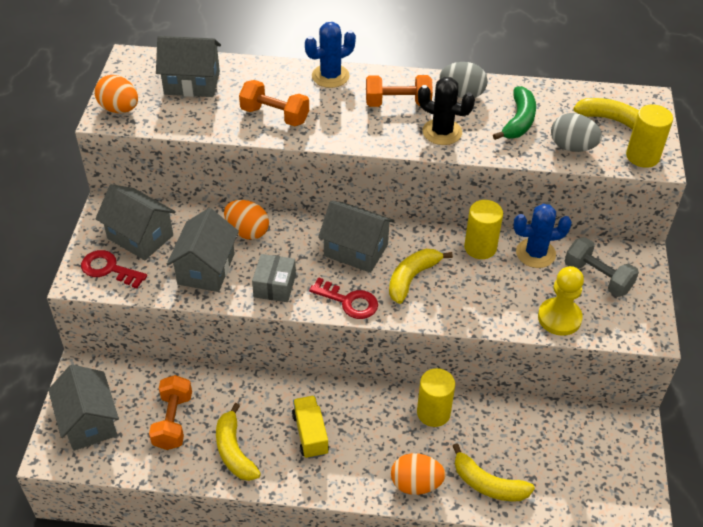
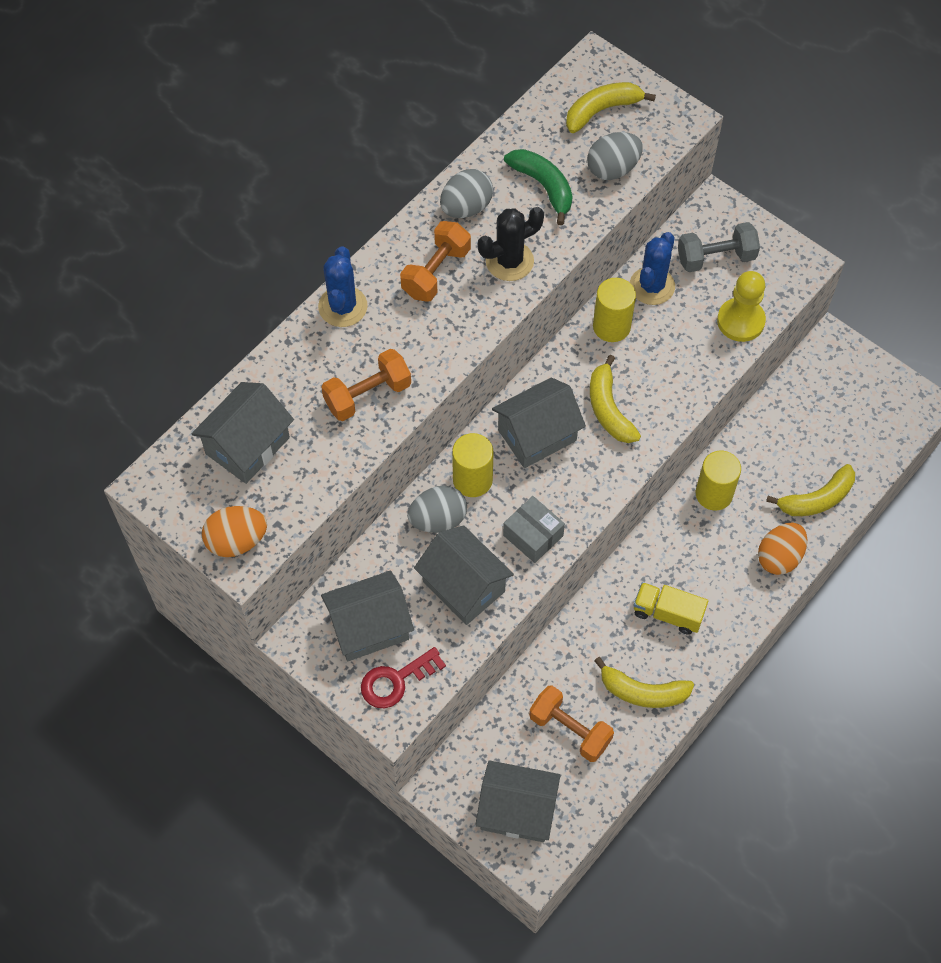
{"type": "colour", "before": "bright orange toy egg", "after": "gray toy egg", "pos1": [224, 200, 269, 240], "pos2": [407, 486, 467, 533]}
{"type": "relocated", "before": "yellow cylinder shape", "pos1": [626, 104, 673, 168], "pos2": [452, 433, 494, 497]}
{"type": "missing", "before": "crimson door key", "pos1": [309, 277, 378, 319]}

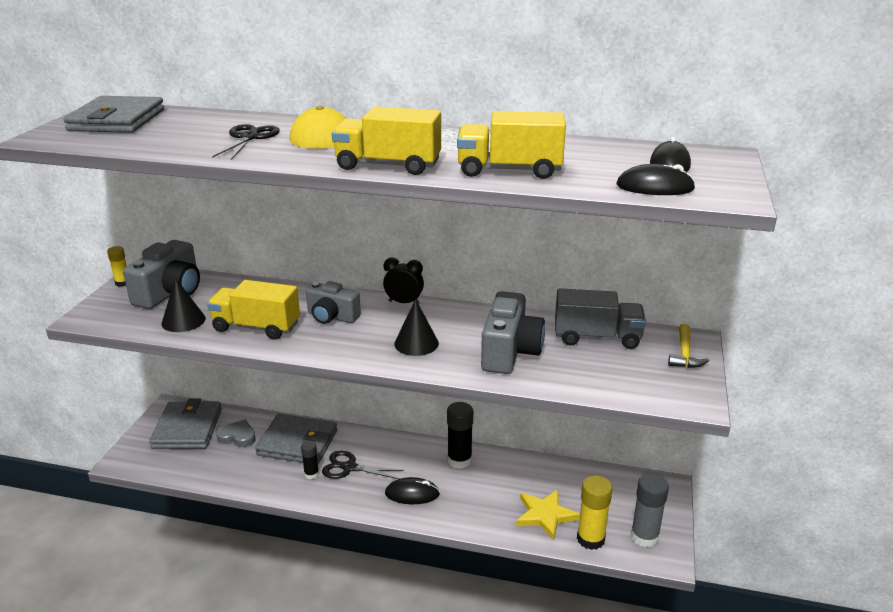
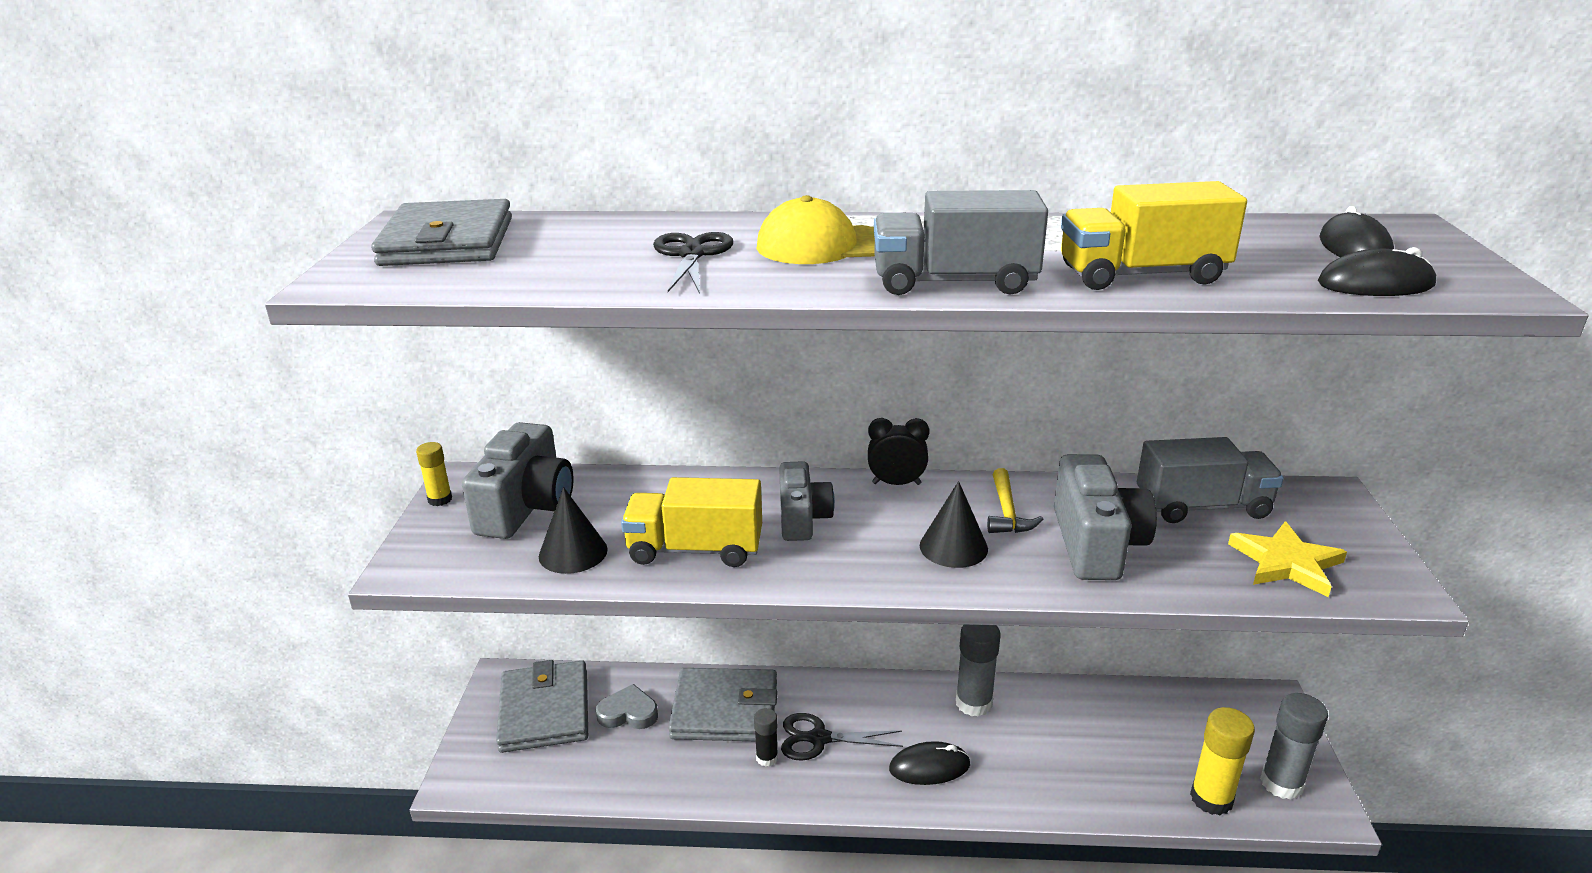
{"type": "spun", "before": "gray compact camera", "pos1": [306, 281, 361, 324], "pos2": [779, 461, 835, 541], "turn": -105}
{"type": "colour", "before": "yellow lorry", "after": "gray lorry", "pos1": [332, 106, 441, 175], "pos2": [874, 190, 1048, 295]}
{"type": "colour", "before": "jet-black glue", "after": "gray glue", "pos1": [447, 402, 473, 469], "pos2": [956, 625, 1001, 717]}
{"type": "relocated", "before": "yellow carpenter's hammer", "pos1": [668, 324, 709, 368], "pos2": [987, 468, 1043, 533]}
{"type": "relocated", "before": "yellow star", "pos1": [516, 489, 580, 541], "pos2": [1228, 521, 1347, 597]}

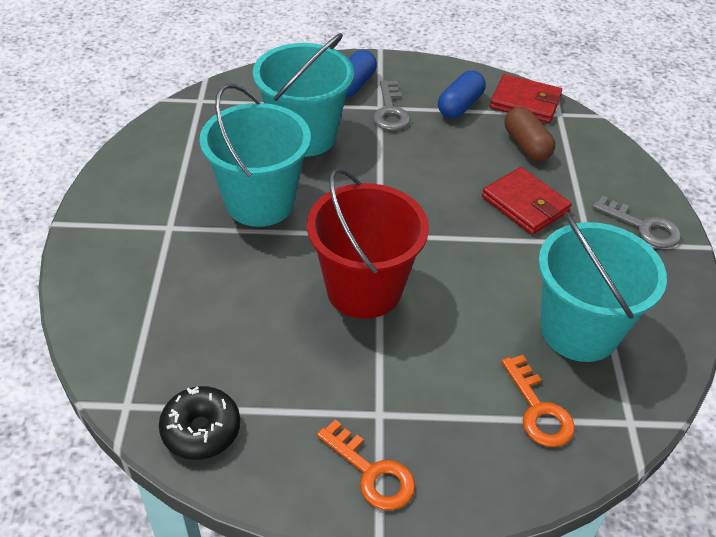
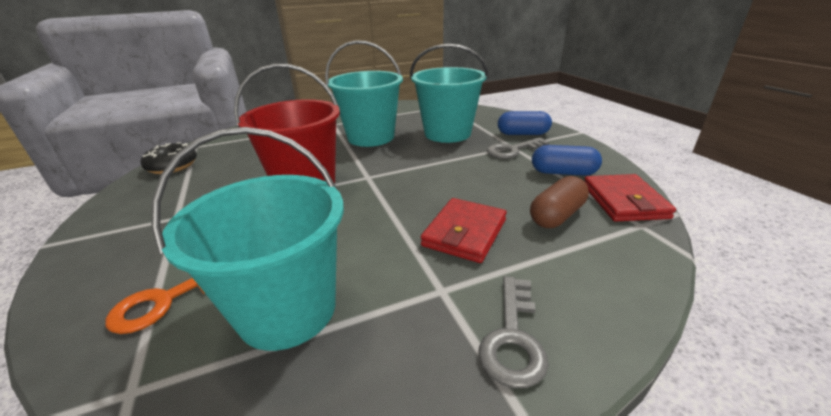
{"type": "missing", "before": "bright orange door key", "pos1": [317, 419, 415, 510]}

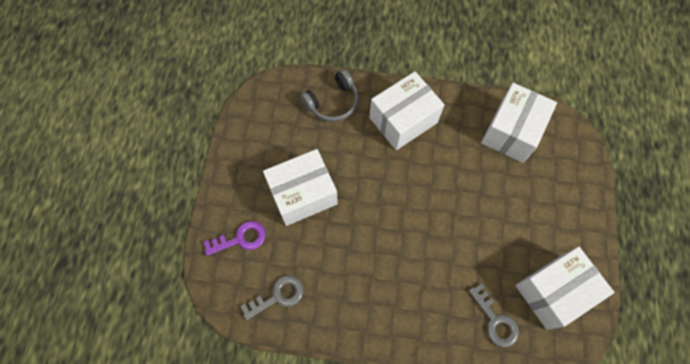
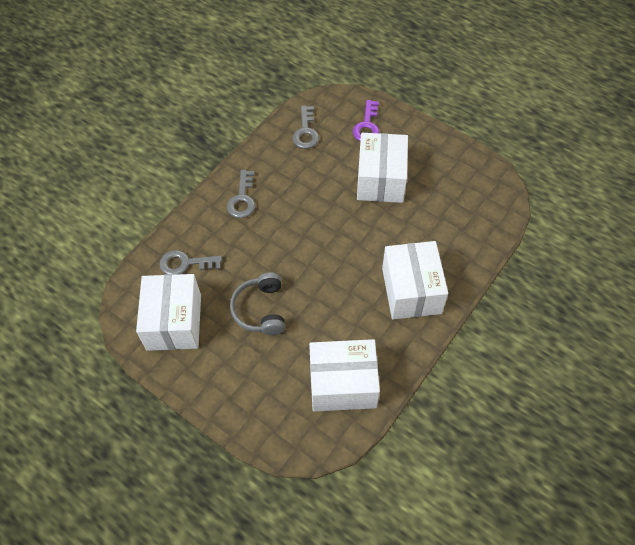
{"type": "appeared", "after": "gray door key", "pos2": [227, 170, 255, 218]}
{"type": "relocated", "before": "gray headset", "pos1": [300, 69, 359, 122], "pos2": [230, 272, 285, 335]}
{"type": "spun", "before": "pure white package", "pos1": [481, 83, 557, 163], "pos2": [309, 339, 380, 411], "turn": -60}

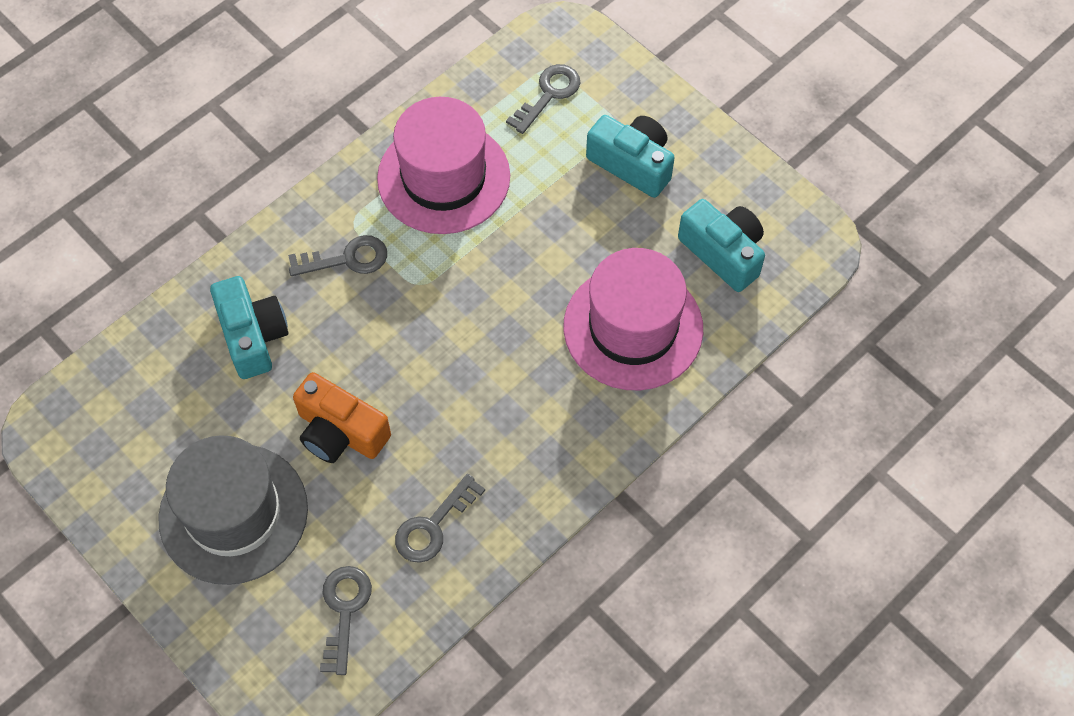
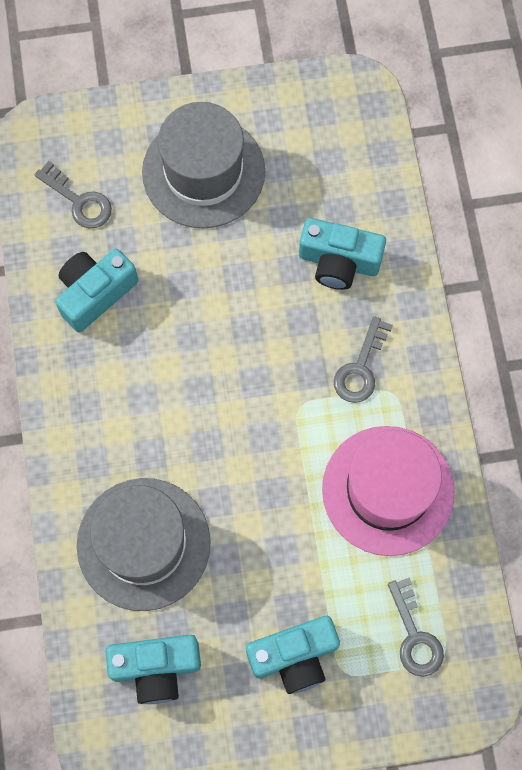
{"type": "exchanged", "before": "gray door key", "after": "teal compact camera", "pos1": [395, 474, 485, 563], "pos2": [55, 249, 138, 332]}
{"type": "colour", "before": "rosy hat", "after": "gray hat", "pos1": [563, 248, 703, 390], "pos2": [77, 478, 211, 611]}
{"type": "missing", "before": "bright orange compact camera", "pos1": [293, 372, 391, 463]}

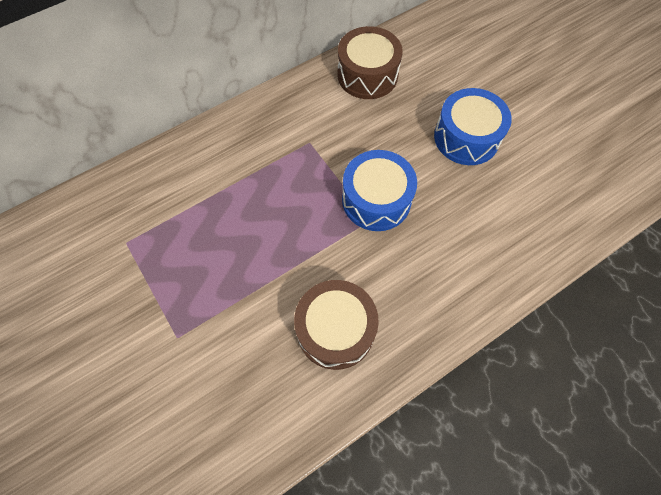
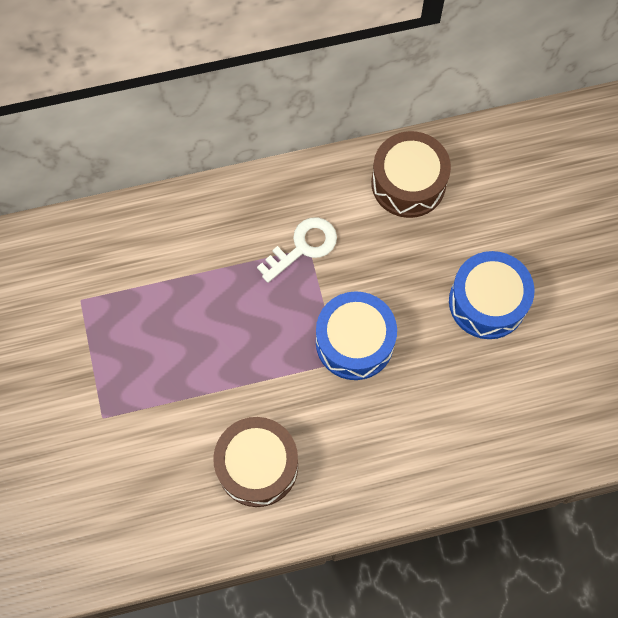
{"type": "appeared", "after": "pure white door key", "pos2": [257, 217, 337, 283]}

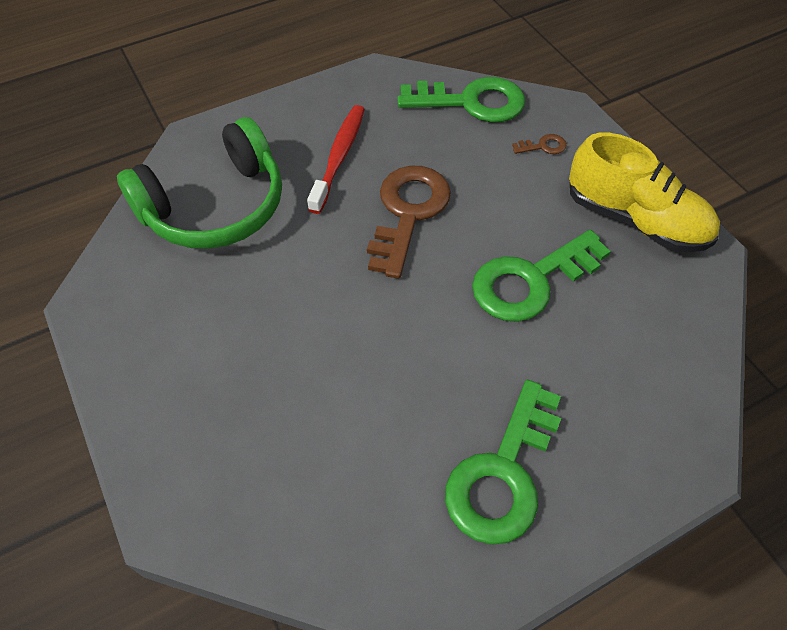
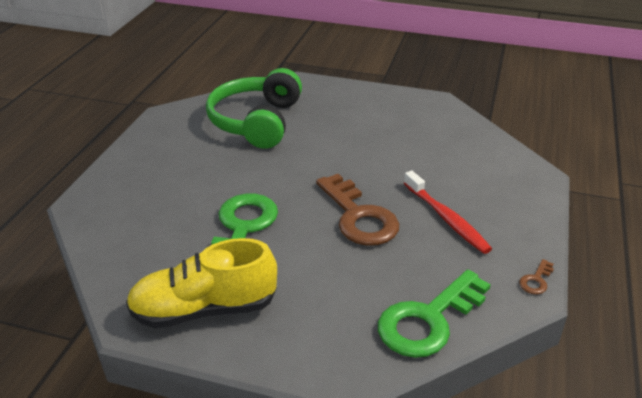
{"type": "relocated", "before": "emerald headset", "pos1": [117, 117, 282, 249], "pos2": [206, 68, 302, 149]}
{"type": "relocated", "before": "brown door key", "pos1": [512, 134, 566, 154], "pos2": [519, 259, 554, 294]}
{"type": "missing", "before": "emerald door key", "pos1": [445, 380, 561, 545]}

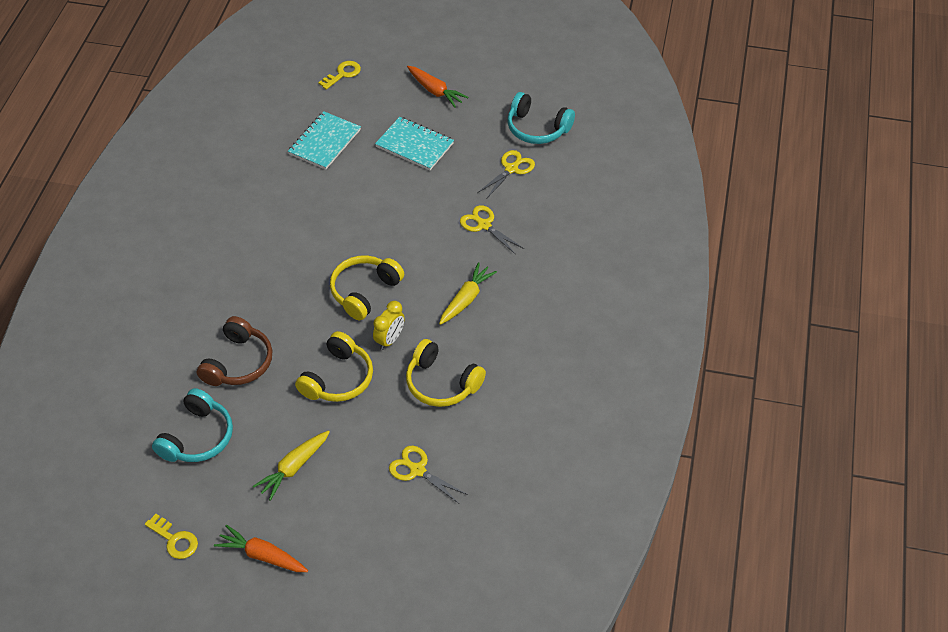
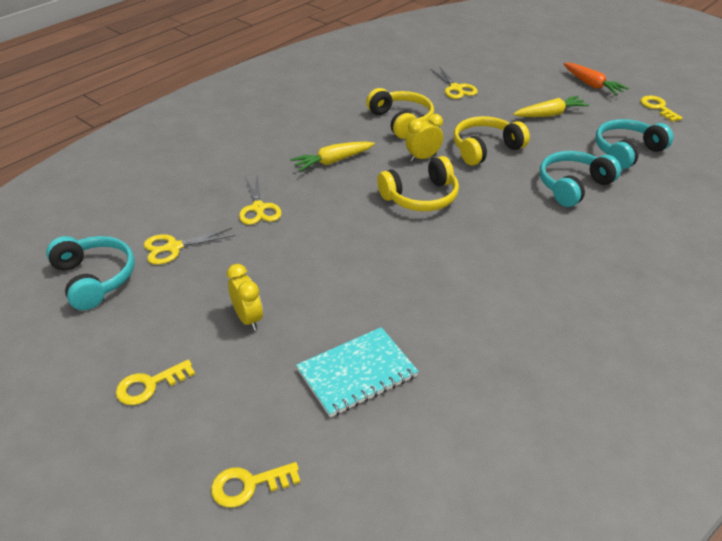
{"type": "exchanged", "before": "bright orange root vegetable", "after": "yellow door key", "pos1": [407, 66, 468, 108], "pos2": [116, 360, 195, 405]}
{"type": "exchanged", "before": "teal exercise book", "after": "yellow alarm clock", "pos1": [375, 117, 454, 170], "pos2": [227, 264, 263, 331]}
{"type": "colour", "before": "brown headset", "after": "teal headset", "pos1": [197, 316, 273, 386], "pos2": [539, 151, 621, 207]}

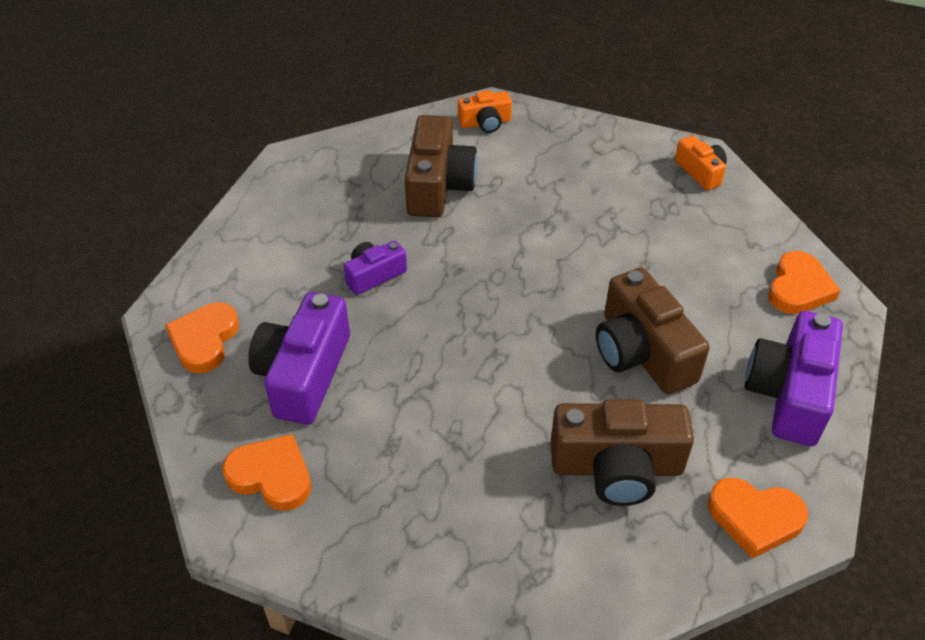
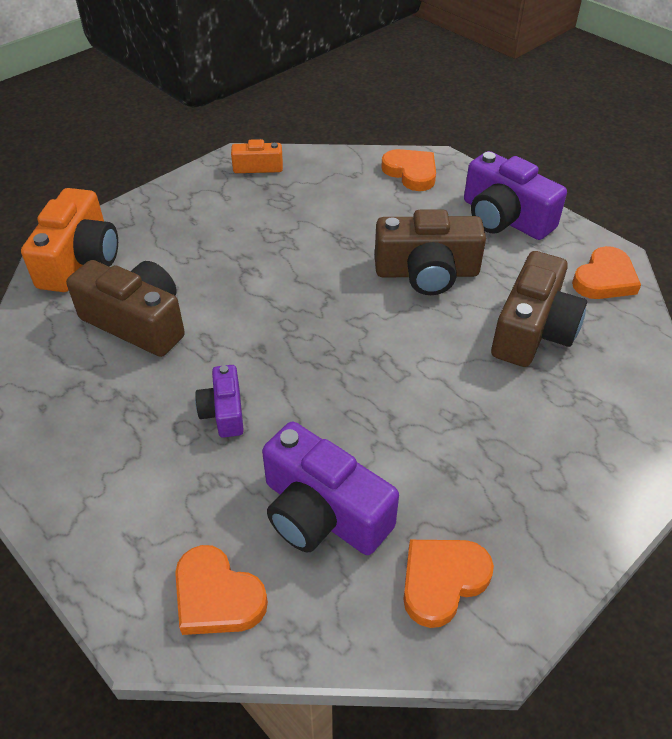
{"type": "size", "before": "bright orange compact camera", "pos1": [458, 90, 512, 133], "pos2": [21, 188, 118, 292], "scale": 1.81}

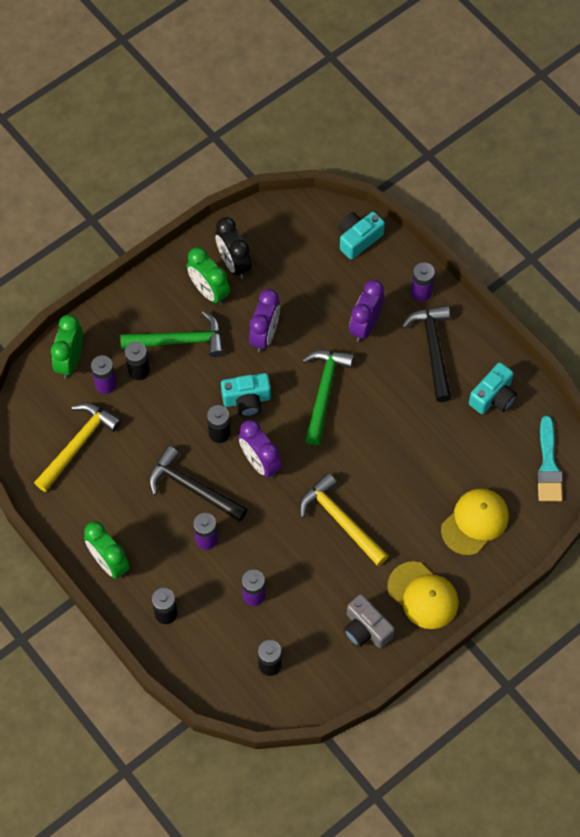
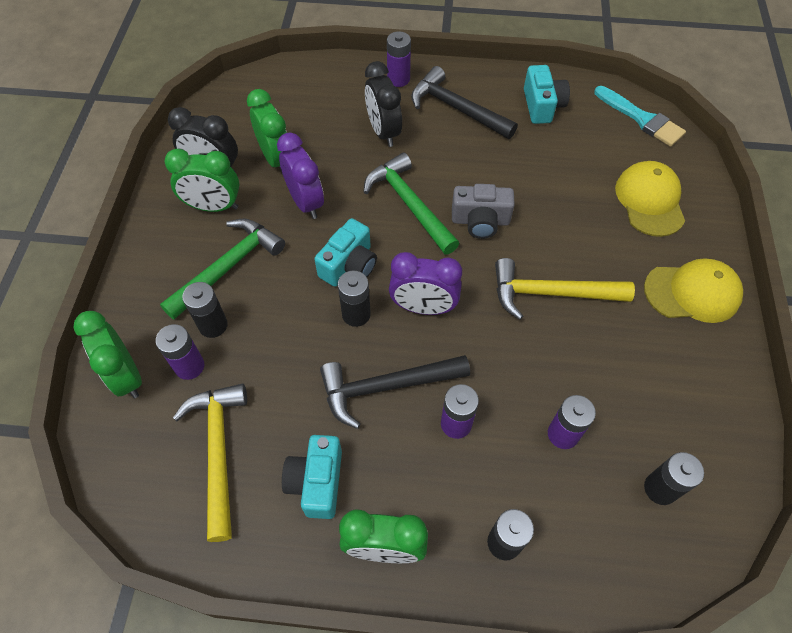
{"type": "appeared", "after": "emerald alarm clock", "pos2": [247, 89, 287, 172]}
{"type": "relocated", "before": "teal compact camera", "pos1": [339, 212, 385, 259], "pos2": [282, 435, 342, 519]}
{"type": "colour", "before": "violet alarm clock", "after": "jet-black alarm clock", "pos1": [349, 280, 384, 342], "pos2": [365, 61, 402, 147]}
{"type": "relocated", "before": "gray compact camera", "pos1": [344, 594, 395, 648], "pos2": [452, 184, 515, 239]}

